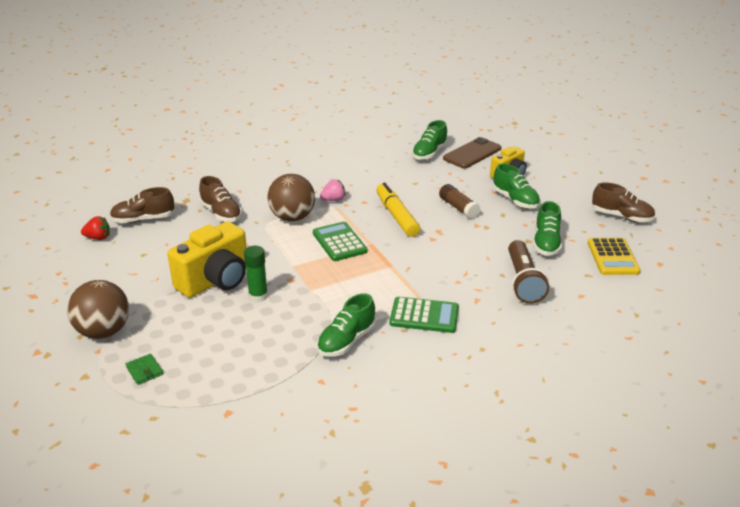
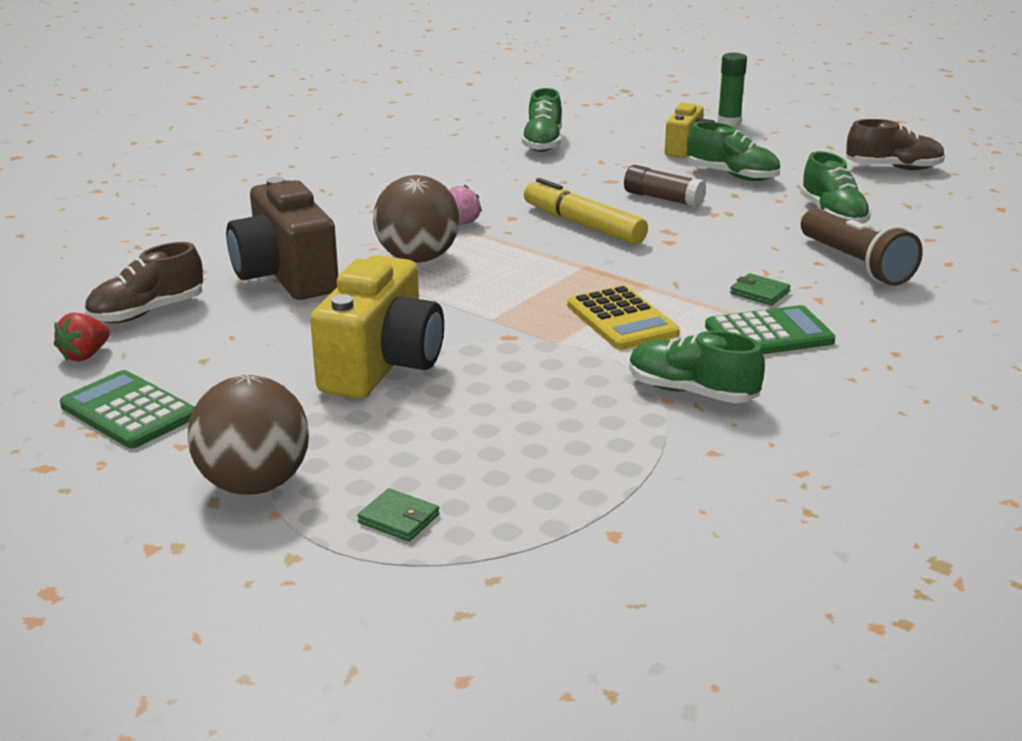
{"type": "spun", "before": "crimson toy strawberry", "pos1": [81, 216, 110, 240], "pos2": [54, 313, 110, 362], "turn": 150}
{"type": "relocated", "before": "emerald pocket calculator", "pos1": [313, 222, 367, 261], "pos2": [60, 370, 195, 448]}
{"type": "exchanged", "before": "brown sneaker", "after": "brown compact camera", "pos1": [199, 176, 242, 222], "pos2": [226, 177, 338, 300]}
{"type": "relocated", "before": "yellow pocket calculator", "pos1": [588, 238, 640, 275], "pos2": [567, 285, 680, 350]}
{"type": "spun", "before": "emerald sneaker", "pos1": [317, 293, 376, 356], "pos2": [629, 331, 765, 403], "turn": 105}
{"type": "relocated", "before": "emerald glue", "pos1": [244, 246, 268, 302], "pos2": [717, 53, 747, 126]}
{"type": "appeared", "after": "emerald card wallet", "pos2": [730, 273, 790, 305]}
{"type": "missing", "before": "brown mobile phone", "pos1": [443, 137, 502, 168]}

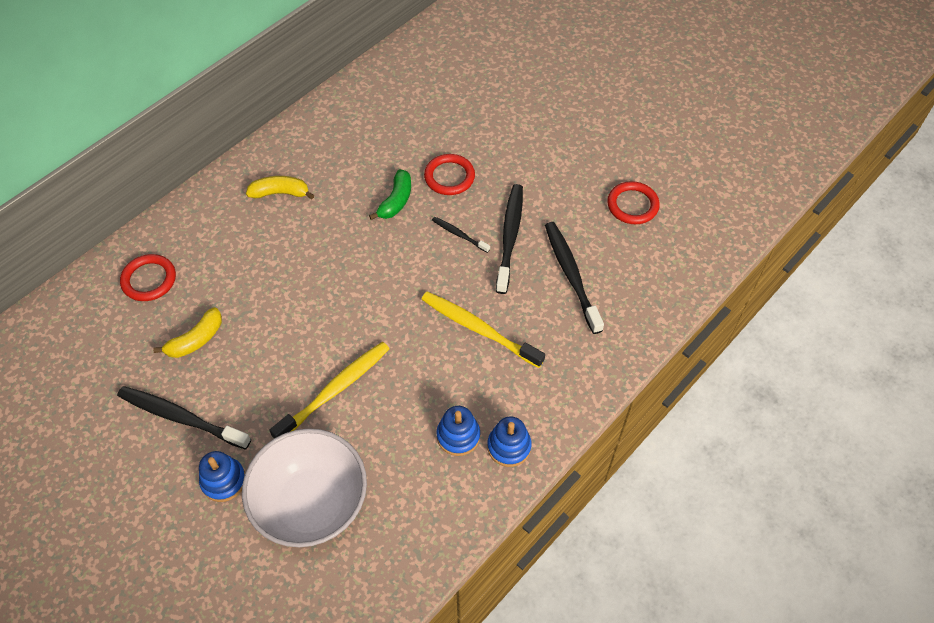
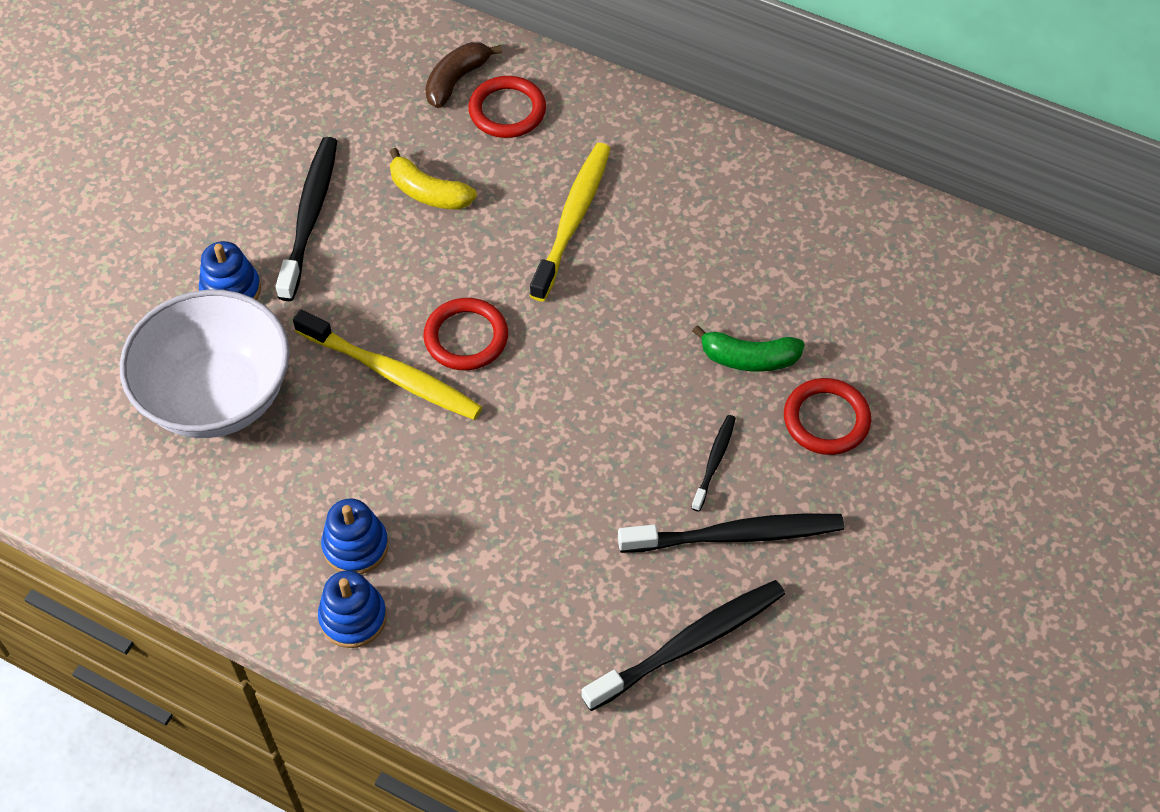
{"type": "relocated", "before": "crimson torus", "pos1": [607, 181, 660, 224], "pos2": [423, 298, 508, 370]}
{"type": "appeared", "after": "brown banana", "pos2": [425, 42, 502, 108]}
{"type": "relocated", "before": "yellow tooth brush", "pos1": [421, 292, 545, 368], "pos2": [530, 143, 611, 301]}
{"type": "missing", "before": "yellow banana", "pos1": [246, 176, 314, 199]}

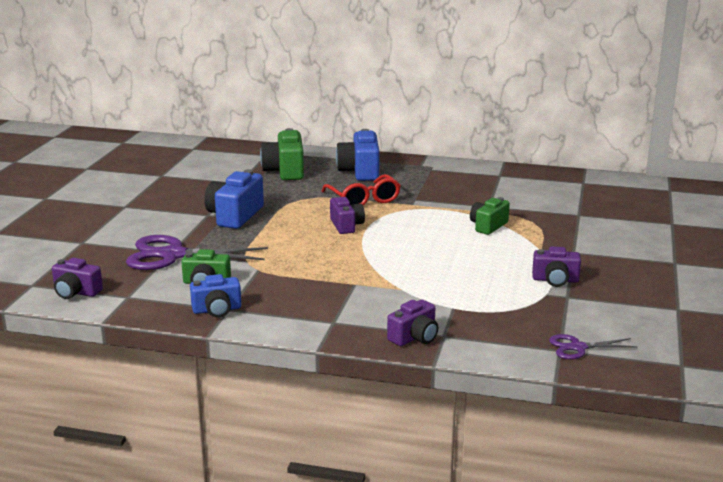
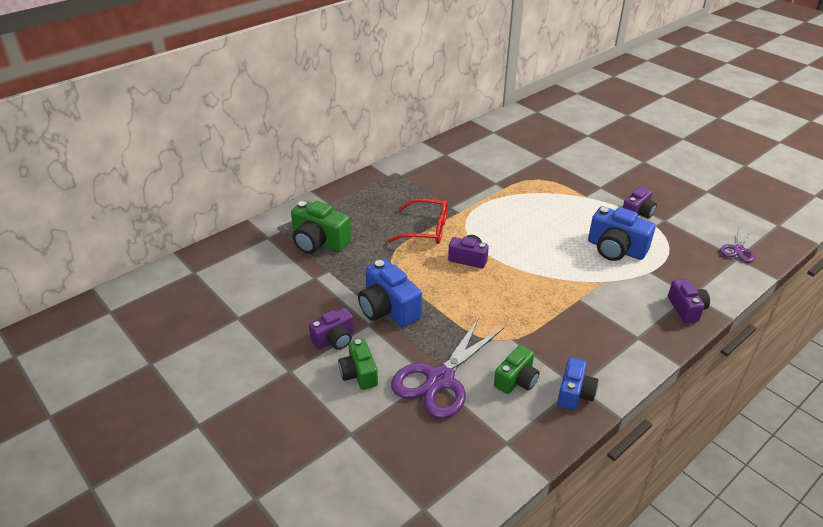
{"type": "relocated", "before": "violet compact camera", "pos1": [52, 258, 103, 299], "pos2": [309, 308, 354, 350]}
{"type": "relocated", "before": "emerald compact camera", "pos1": [470, 197, 510, 235], "pos2": [338, 339, 378, 390]}
{"type": "relocated", "before": "blue compact camera", "pos1": [336, 129, 380, 181], "pos2": [588, 206, 655, 261]}

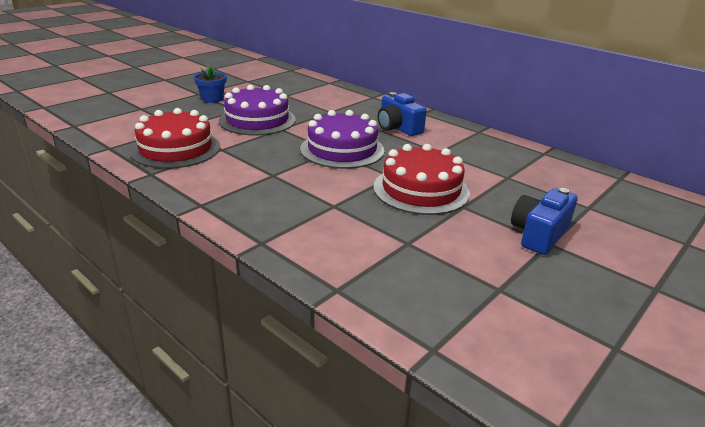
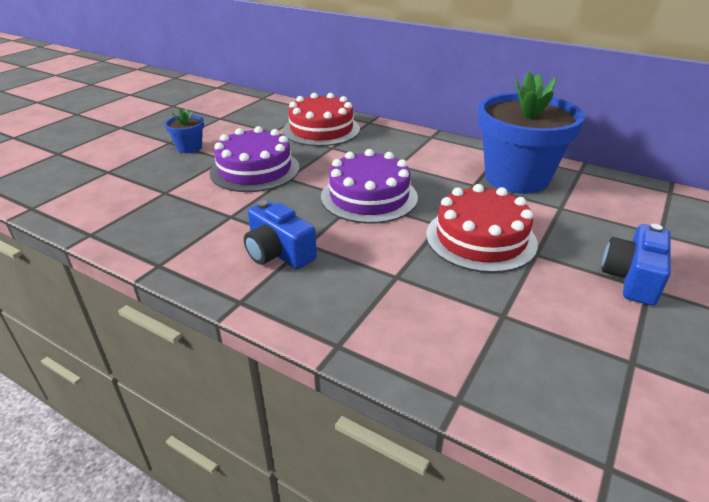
{"type": "relocated", "before": "blue compact camera", "pos1": [378, 92, 427, 136], "pos2": [244, 200, 317, 269]}
{"type": "relocated", "before": "crimson layer cake", "pos1": [130, 108, 220, 169], "pos2": [283, 93, 360, 146]}
{"type": "appeared", "after": "blue plant pot", "pos2": [478, 72, 585, 194]}

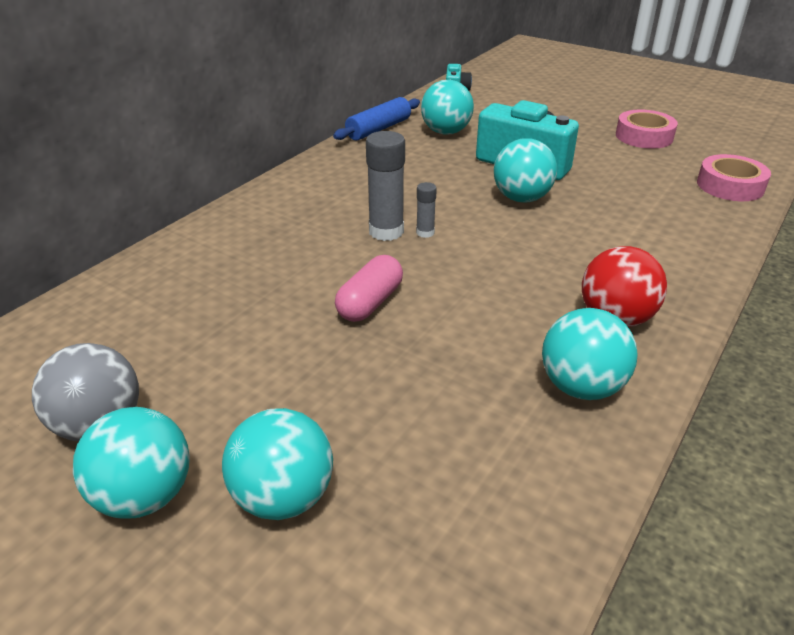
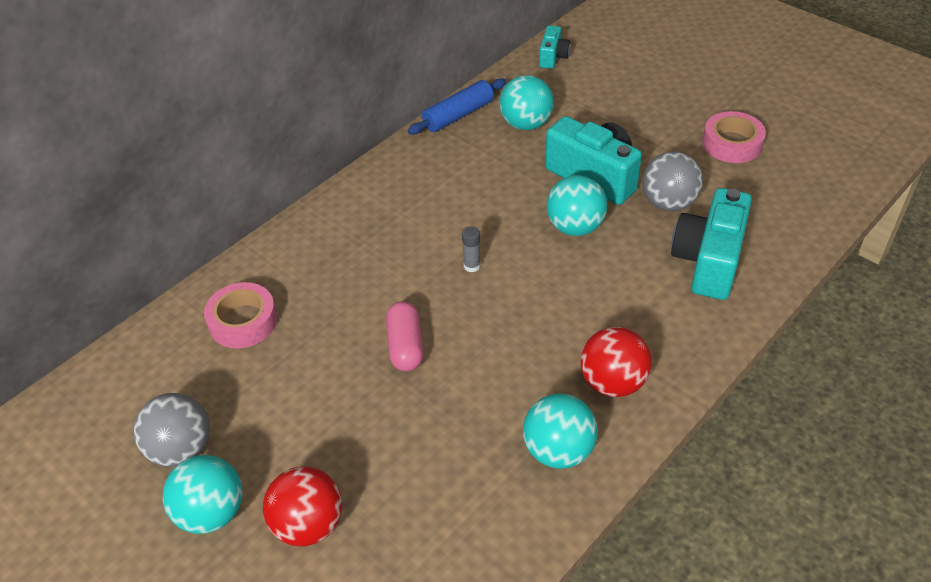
{"type": "relocated", "before": "rosy sticky tape", "pos1": [697, 154, 771, 201], "pos2": [204, 282, 277, 348]}
{"type": "colour", "before": "teal ball", "after": "crimson ball", "pos1": [222, 408, 333, 520], "pos2": [263, 466, 342, 546]}
{"type": "spun", "before": "rosy capsule", "pos1": [335, 255, 403, 322], "pos2": [386, 302, 423, 372], "turn": -45}
{"type": "appeared", "after": "gray ball", "pos2": [642, 152, 703, 211]}
{"type": "appeared", "after": "teal compact camera", "pos2": [671, 188, 752, 300]}
{"type": "missing", "before": "gray glue", "pos1": [366, 131, 405, 241]}

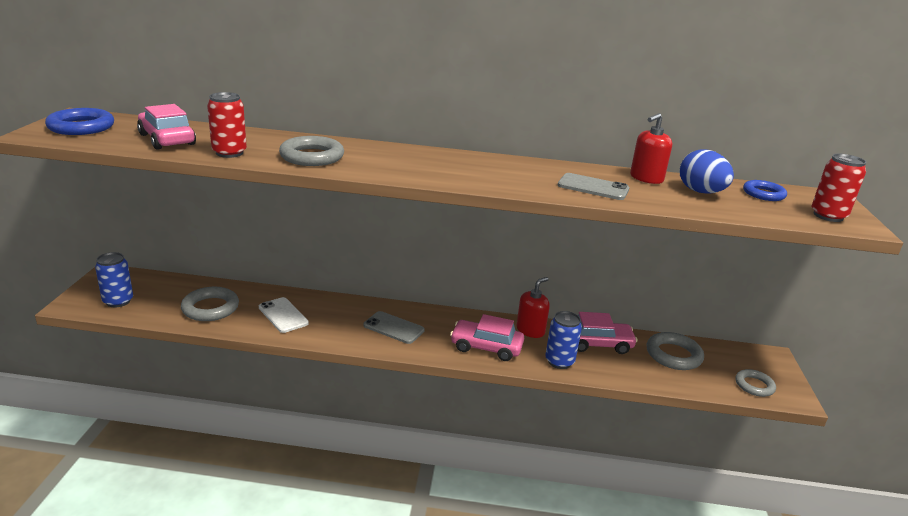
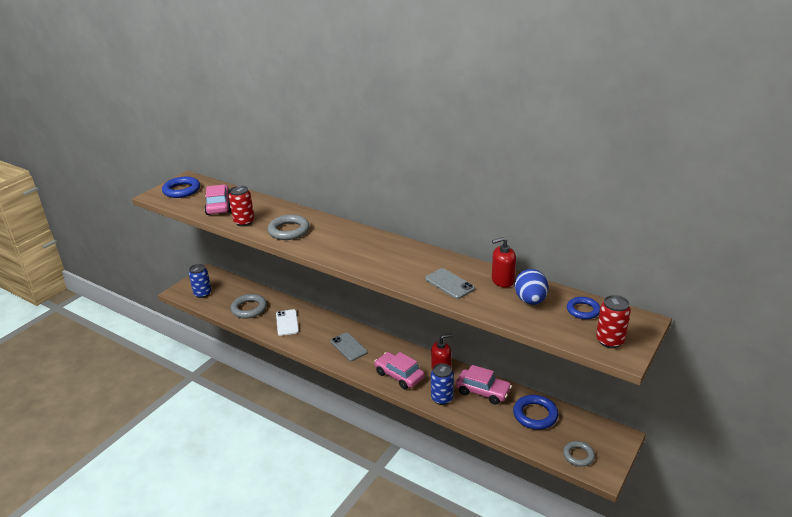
{"type": "colour", "before": "gray torus", "after": "blue torus", "pos1": [647, 332, 704, 370], "pos2": [513, 395, 558, 430]}

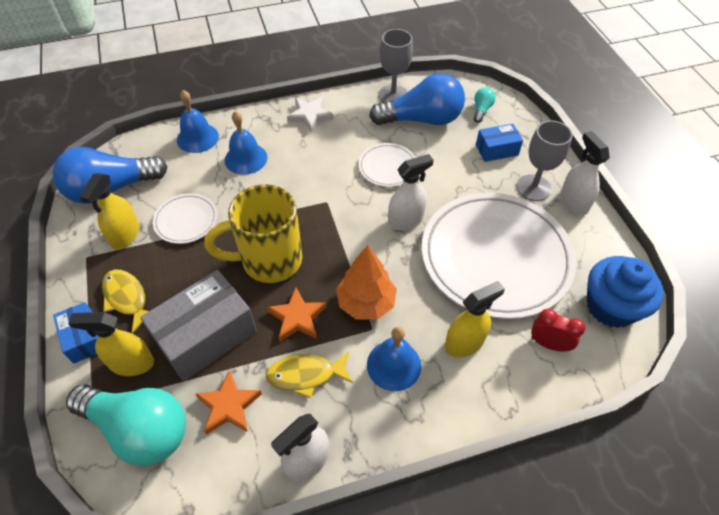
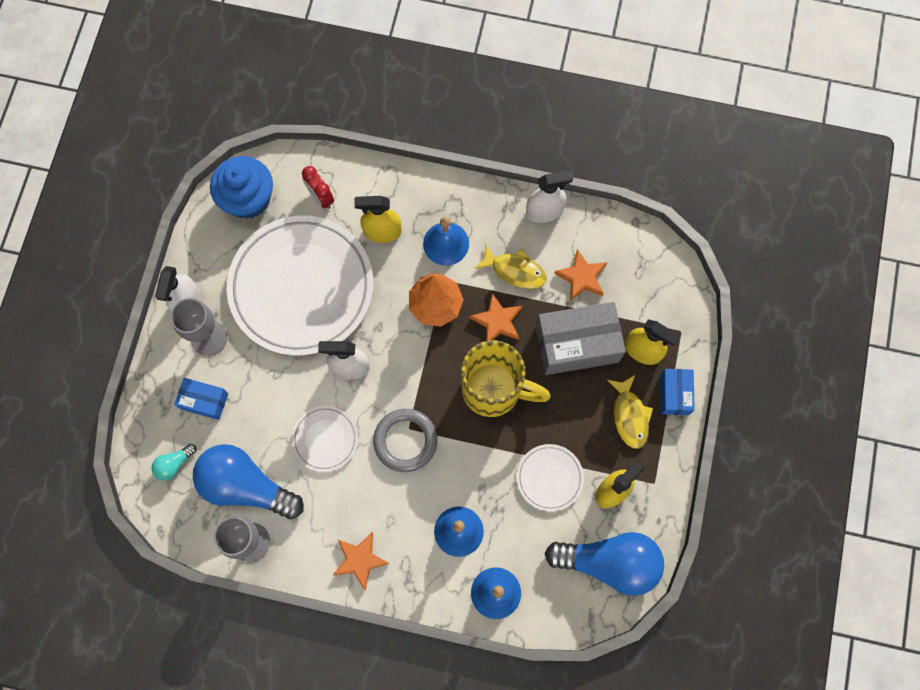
{"type": "colour", "before": "pure white star", "after": "bright orange star", "pos1": [287, 96, 334, 133], "pos2": [333, 532, 390, 590]}
{"type": "appeared", "after": "gray torus", "pos2": [373, 409, 438, 472]}
{"type": "missing", "before": "teal bulb", "pos1": [66, 384, 186, 466]}

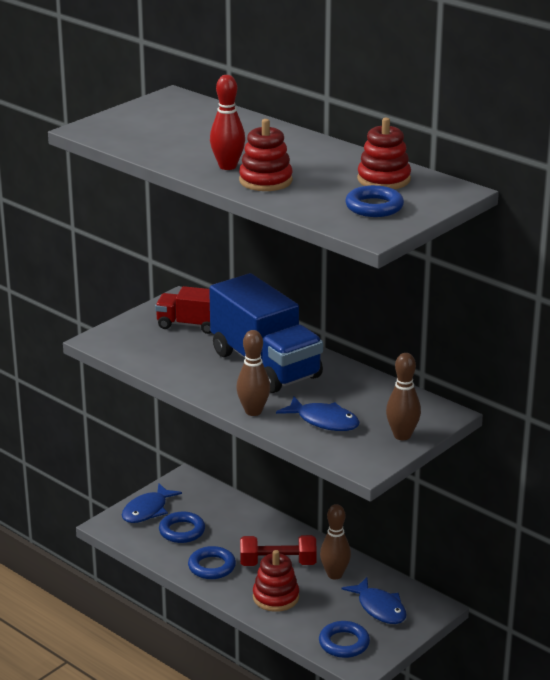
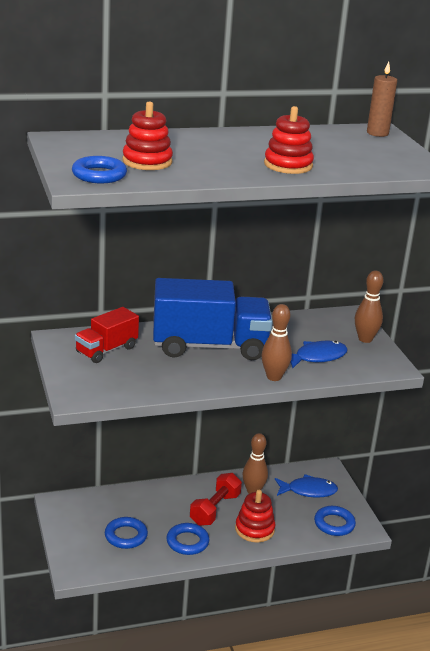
{"type": "relocated", "before": "blue torus", "pos1": [345, 185, 404, 217], "pos2": [72, 156, 127, 183]}
{"type": "relocated", "before": "crimson stacking rings", "pos1": [357, 118, 411, 189], "pos2": [123, 101, 173, 170]}
{"type": "appeared", "after": "brown wax candle", "pos2": [367, 61, 397, 137]}
{"type": "missing", "before": "blue toy fish", "pos1": [122, 483, 182, 523]}
{"type": "missing", "before": "crimson skittle", "pos1": [210, 75, 245, 170]}

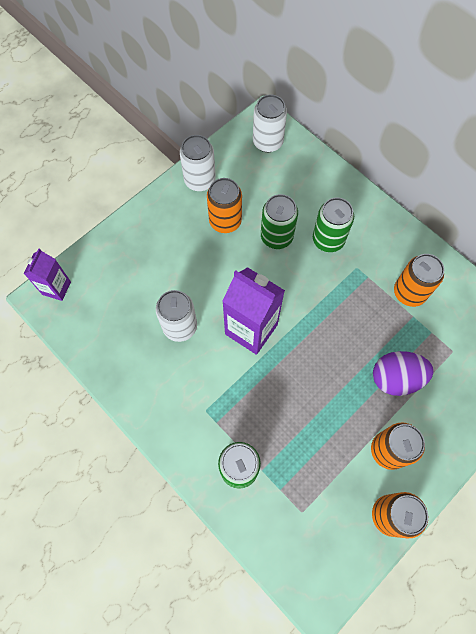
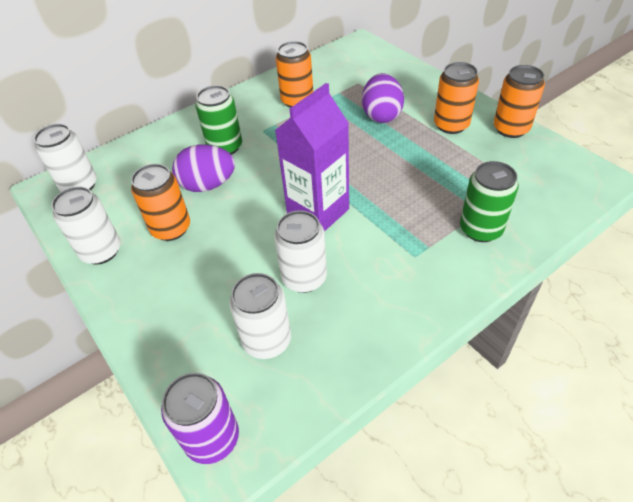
{"type": "exchanged", "before": "violet milk carton", "after": "violet soda can", "pos1": [24, 248, 71, 301], "pos2": [161, 373, 239, 464]}
{"type": "exchanged", "before": "emerald soda can", "after": "violet toy egg", "pos1": [261, 194, 298, 249], "pos2": [172, 144, 235, 192]}
{"type": "appeared", "after": "pure white soda can", "pos2": [229, 273, 291, 359]}

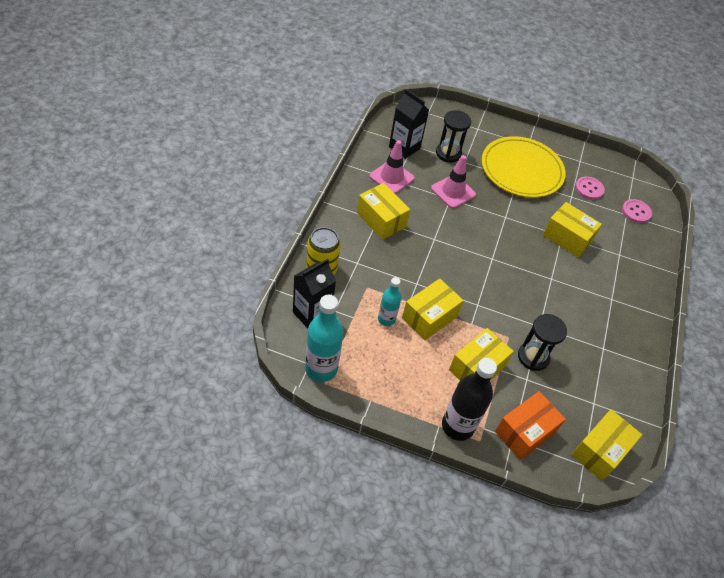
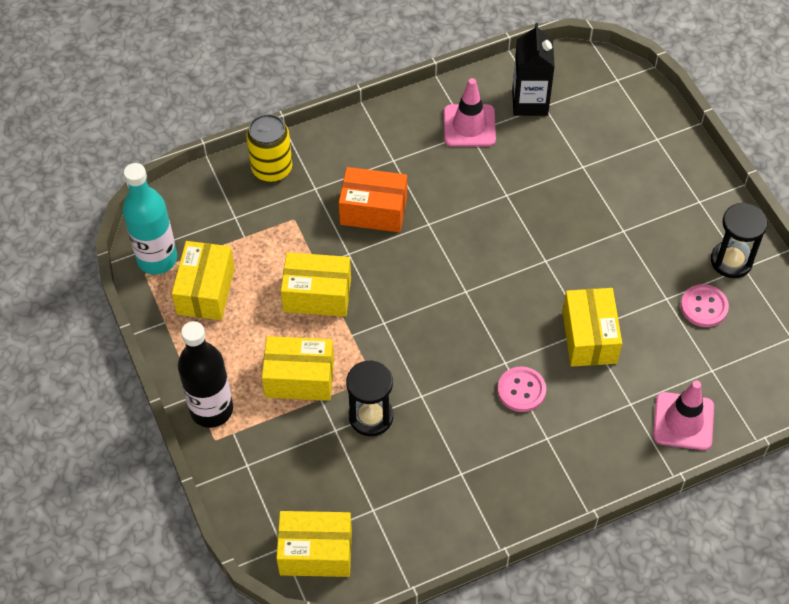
{"type": "relocated", "before": "yellow package", "pos1": [357, 183, 410, 240], "pos2": [172, 241, 235, 320]}
{"type": "relocated", "before": "bright orange package", "pos1": [495, 391, 566, 460], "pos2": [339, 167, 407, 232]}
{"type": "relocated", "before": "rosy button", "pos1": [622, 199, 652, 223], "pos2": [498, 366, 546, 412]}
{"type": "relocated", "before": "rosy traffic cone", "pos1": [431, 155, 476, 208], "pos2": [653, 381, 714, 450]}
{"type": "relocated", "before": "jet-black sandglass", "pos1": [436, 110, 471, 163], "pos2": [711, 202, 767, 278]}
{"type": "missing", "before": "jet-black milk carton", "pos1": [293, 258, 336, 329]}
{"type": "missing", "before": "teal bottle", "pos1": [378, 277, 401, 326]}
{"type": "missing", "before": "yellow plate", "pos1": [482, 136, 566, 198]}

